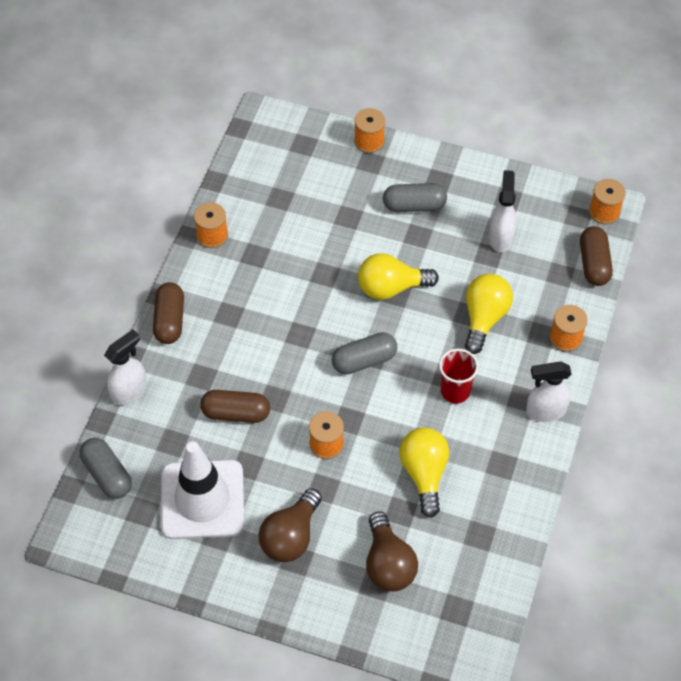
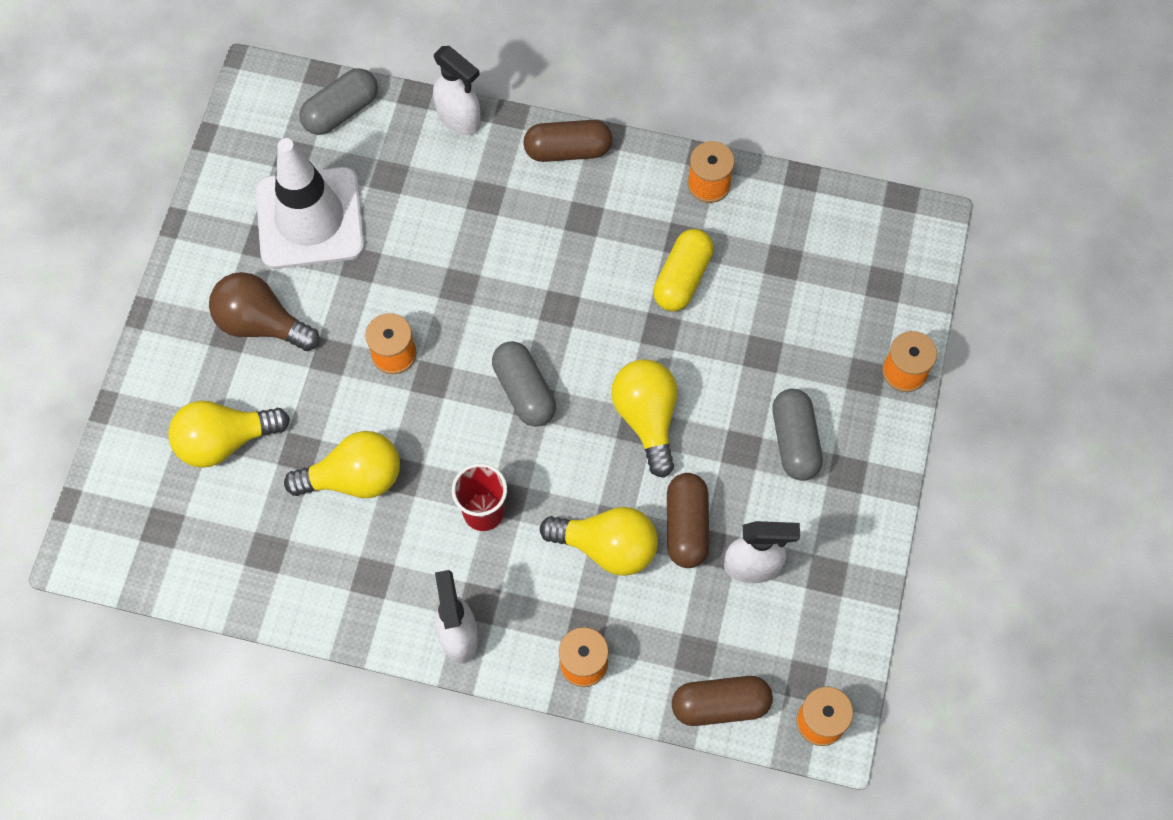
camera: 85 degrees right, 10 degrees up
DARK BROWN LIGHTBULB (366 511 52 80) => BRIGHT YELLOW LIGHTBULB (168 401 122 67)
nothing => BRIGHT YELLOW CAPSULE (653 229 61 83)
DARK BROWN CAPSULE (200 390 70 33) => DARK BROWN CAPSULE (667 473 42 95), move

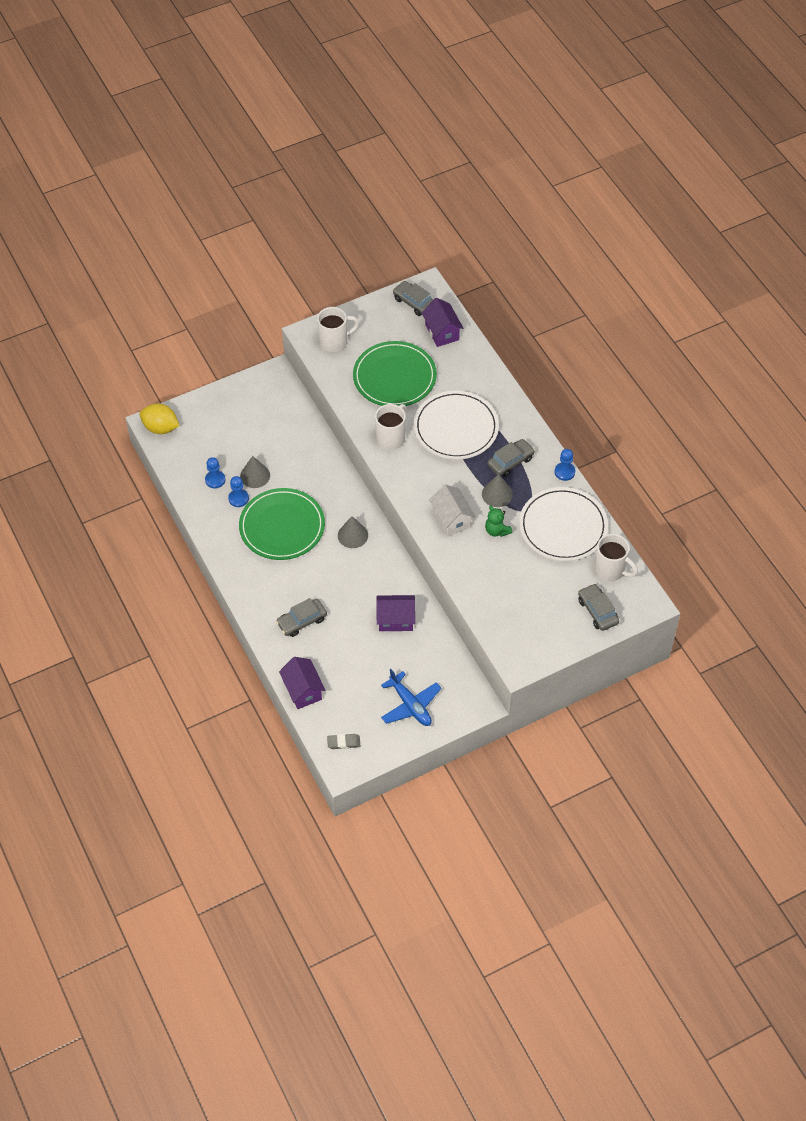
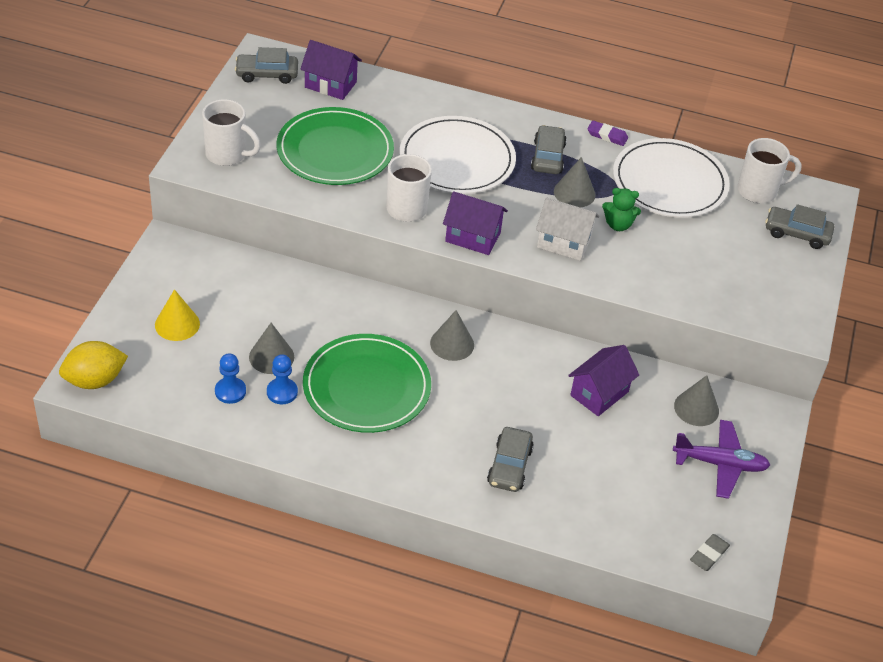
camera: 50 degrees left, 10 degrees down
nothing => BRIGHT YELLOW SOLID CONE (155 289 45 52)
PURE WHITE COFFEE MUG (317 307 42 45) => PURE WHITE COFFEE MUG (202 99 59 67), 90 degrees clockwise
ROYAL PURPLE HOUSE (279 657 46 52) => ROYAL PURPLE HOUSE (443 191 65 64), move
COBALT GAME PAWN (554 449 21 32) => ROYAL PURPLE ERASER (587 120 41 26)
COBALT PLANE (381 669 61 57) => ROYAL PURPLE PLANE (673 420 97 79)
nothing => GRAY SOLID CONE (674 375 45 51)

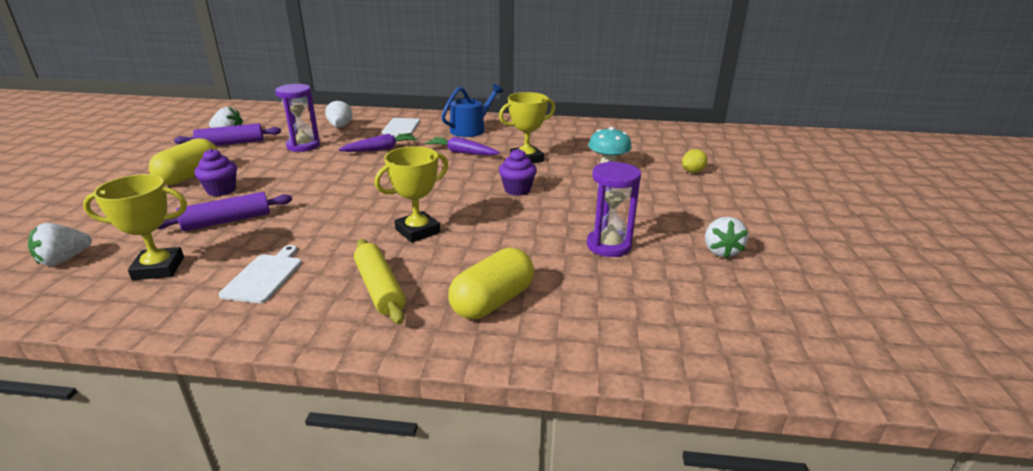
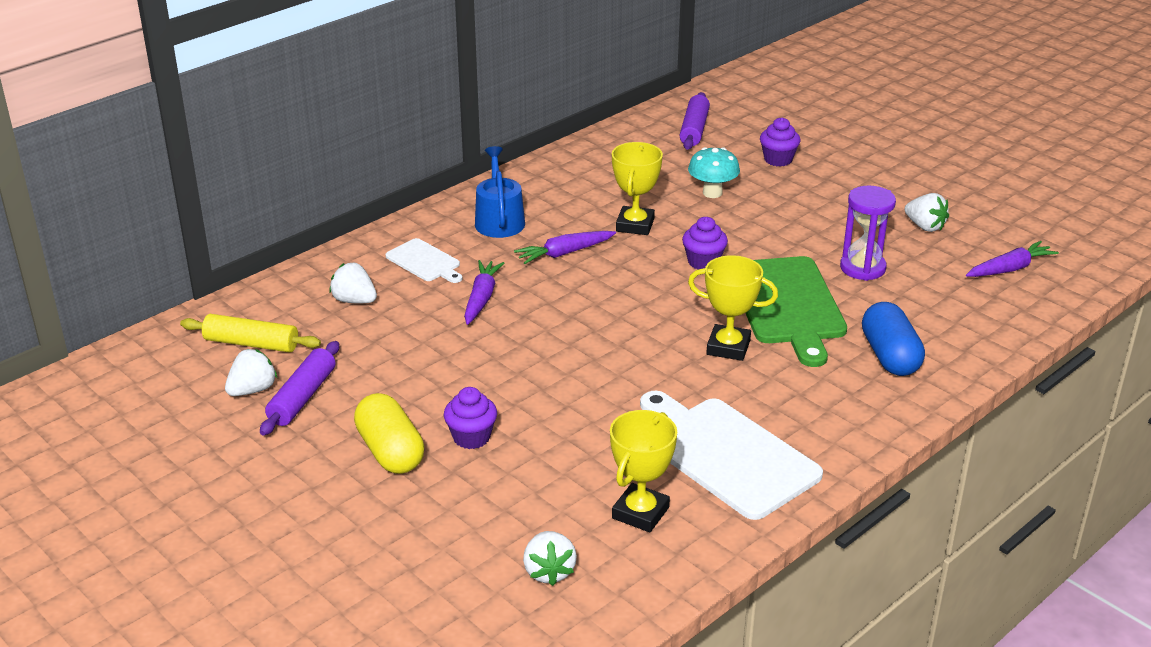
camera: 50 degrees left, 5 degrees up
BRIGHT YELLOW DOUGH ROLLER (354 239 52 85) => BRIGHT YELLOW DOUGH ROLLER (180 314 141 38), move
PURE WHITE BREAD BOARD (219 245 83 58) => PURE WHITE BREAD BOARD (640 391 183 129), x1.94
ROYAL PURPLE DOUGH ROLLER (157 192 135 39) => ROYAL PURPLE DOUGH ROLLER (680 92 30 58), move
BRIGHT YELLOW AWARD CUP (375 146 73 97) => BRIGHT YELLOW AWARD CUP (688 255 90 106), 75 degrees counterclockwise
nothing => EMERALD BREAD BOARD (746 256 101 111)
BRIGHT YELLOW TOY LEMON (682 149 26 24) => ROYAL PURPLE CUPCAKE (760 117 40 50)
BRIGHT YELLOW CAPSULE (448 248 86 71) => COBALT CAPSULE (862 302 63 74)
nothing => ROYAL PURPLE CARROT (966 241 93 36)
ROYAL PURPLE SANDGLASS (275 84 45 68) => nothing

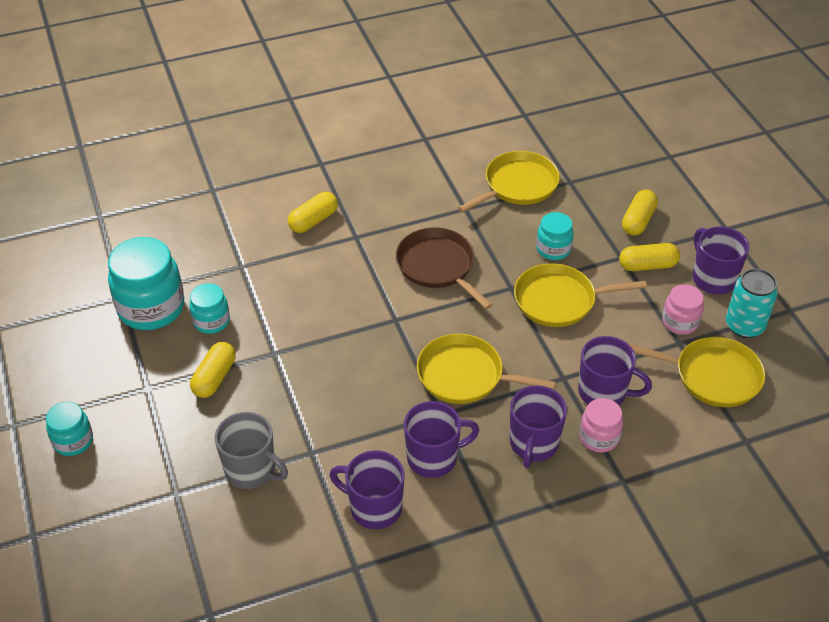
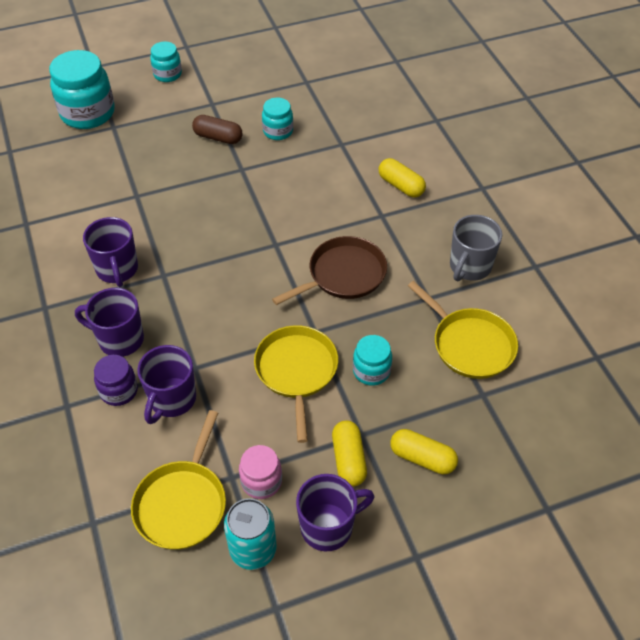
camera: 90 degrees right, 5 degrees up
TEAL PRESERVE JAR (108 237 76 93) => TEAL PRESERVE JAR (49 50 65 79), move
ROSE-PINK PRESERVE JAR (580 398 43 54) => ROYAL PURPLE PRESERVE JAR (94 355 44 51)
BRIGHT YELLOW CAPSULE (190 342 46 56) => DARK BROWN CAPSULE (192 115 50 29)
GRAY COFFEE MUG (215 412 73 77) => GRAY COFFEE MUG (450 215 52 67), move
ROYAL PURPLE COFFEE MUG (329 450 76 80) => nothing
BRIGHT YELLOW FRYING PAN (417 334 139 70) => nothing

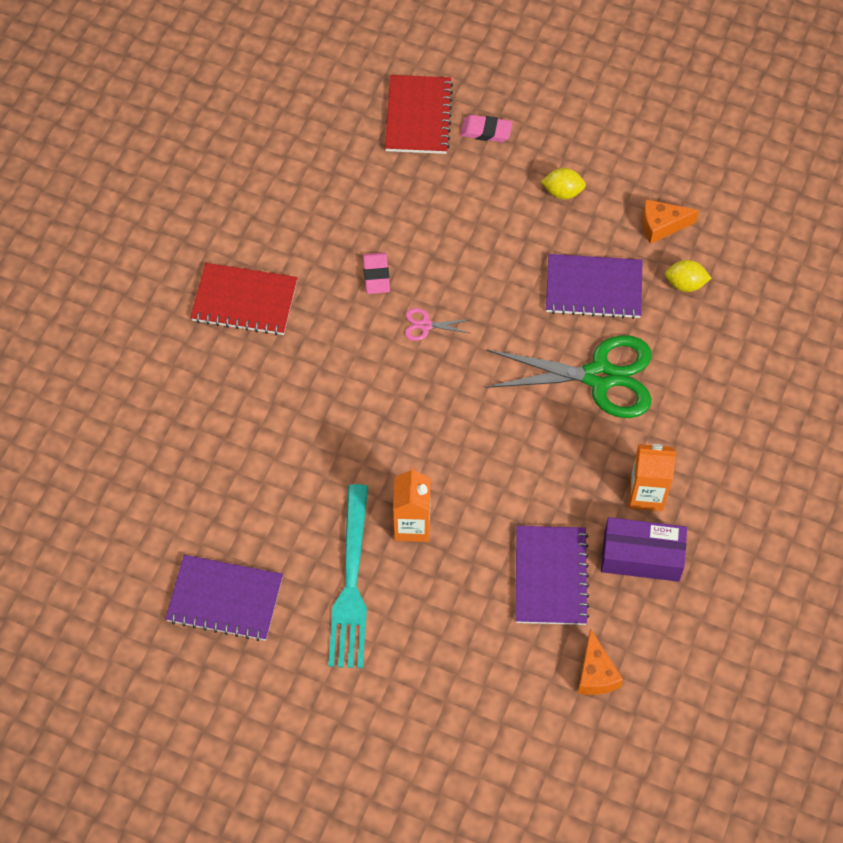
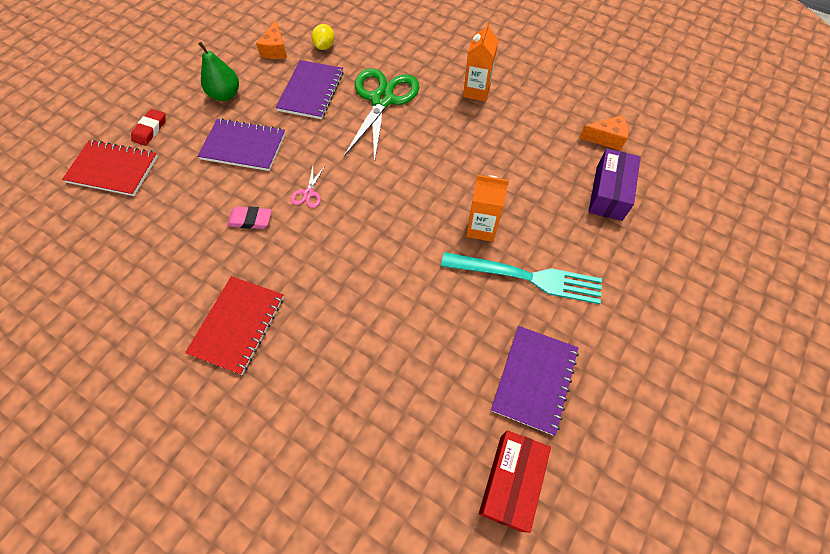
camera: 80 degrees left, 0 degrees up
ROSE-PINK ERASER (460 115 52 27) => SCARLET ERASER (131 109 35 37)
BRIGHT YELLOW TOY LEMON (541 168 45 31) => EMERALD TOY PEAR (198 42 41 59)
ROYAL PURPLE EXERCISE BOOK (516 526 74 99) => ROYAL PURPLE EXERCISE BOOK (198 118 88 53), move
nothing => SCARLET PACKAGE (479 430 72 103)
ROYAL PURPLE PACKAGE (601 517 86 65) => ROYAL PURPLE PACKAGE (588 149 53 72), move

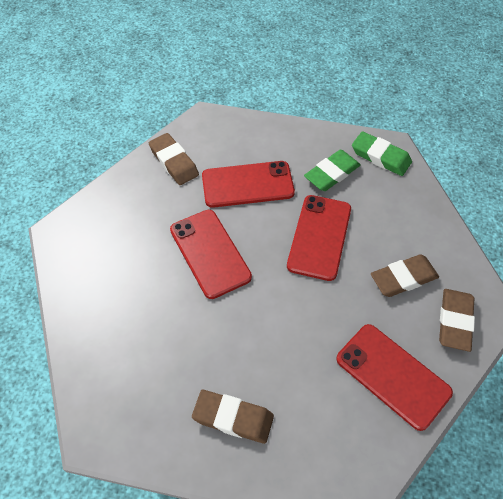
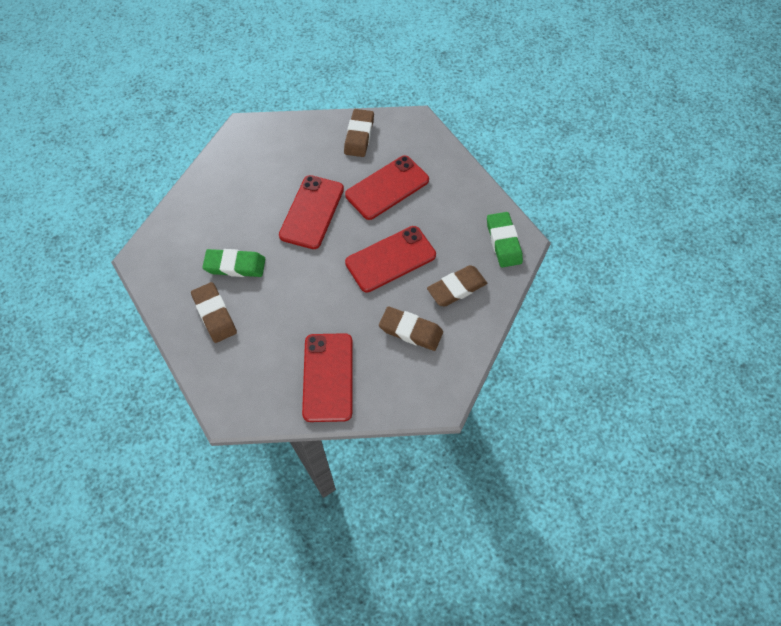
camera: 45 degrees right, 5 degrees up
EMERALD ERASER (304 150 57 41) => EMERALD ERASER (202 249 63 28), move
SCARLET MOBILE PHONE (202 161 93 47) => SCARLET MOBILE PHONE (345 155 84 65), 75 degrees counterclockwise
DARK BROWN ERASER (439 289 36 63) => DARK BROWN ERASER (427 265 60 42), move

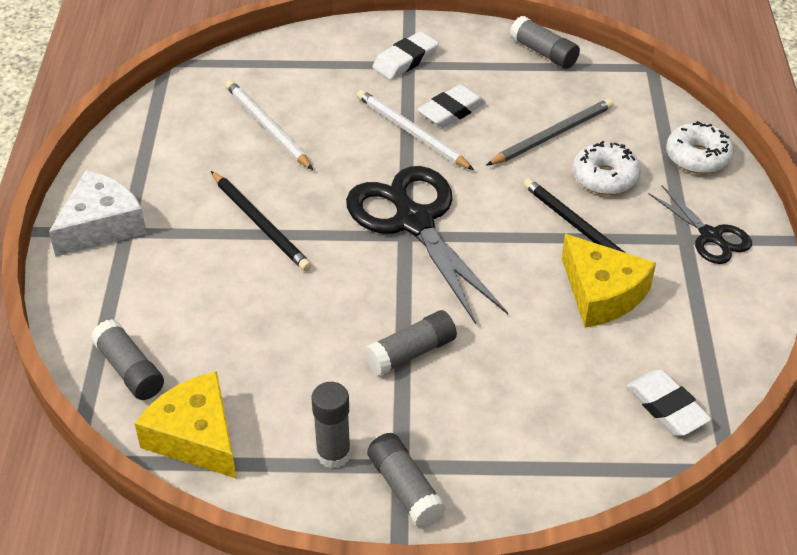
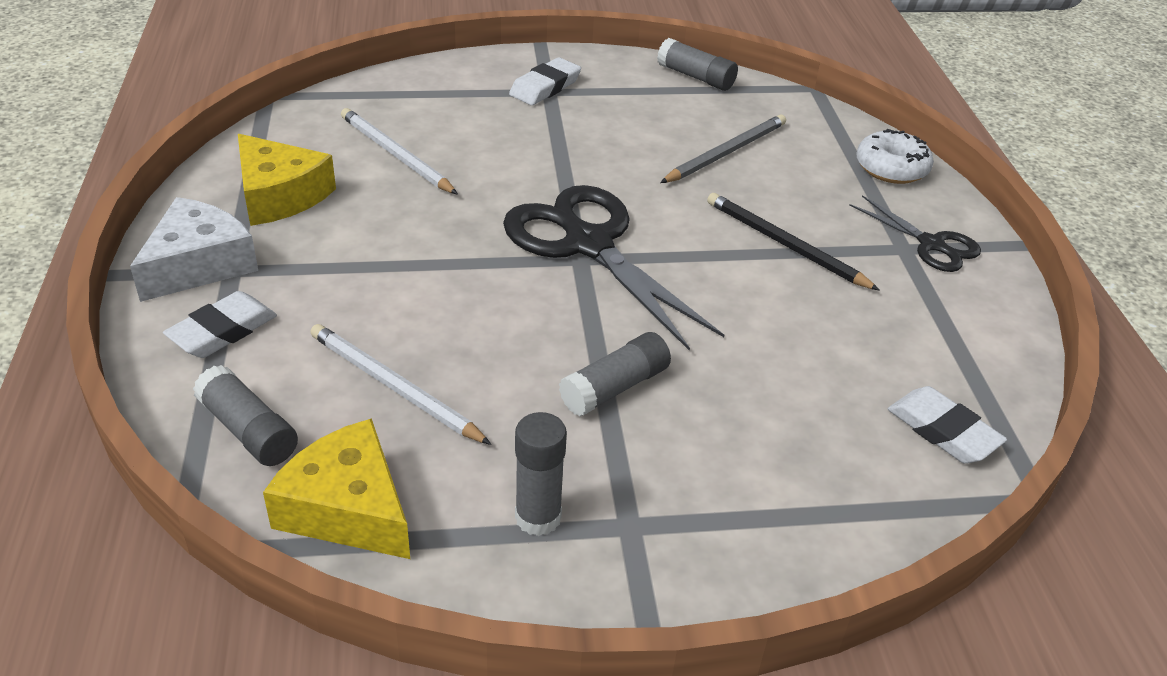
camera: 10 degrees left, 5 degrees down
PURE WHITE ERASER (417 84 69 44) => PURE WHITE ERASER (163 291 114 67), move
BRIGHT YELLOW PIECE OF CHEESE (562 234 94 94) => BRIGHT YELLOW PIECE OF CHEESE (238 134 98 92), move
PURE WHITE WOODEN PENCIL (357 90 117 80) => PURE WHITE WOODEN PENCIL (310 324 181 121), move
BLACK WOODEN PENCIL (211 171 100 100) => nothing
GRAY GLUE STICK (367 433 79 95) => nothing
PURE WHITE GLAZED DONUT (573 141 68 54) => nothing

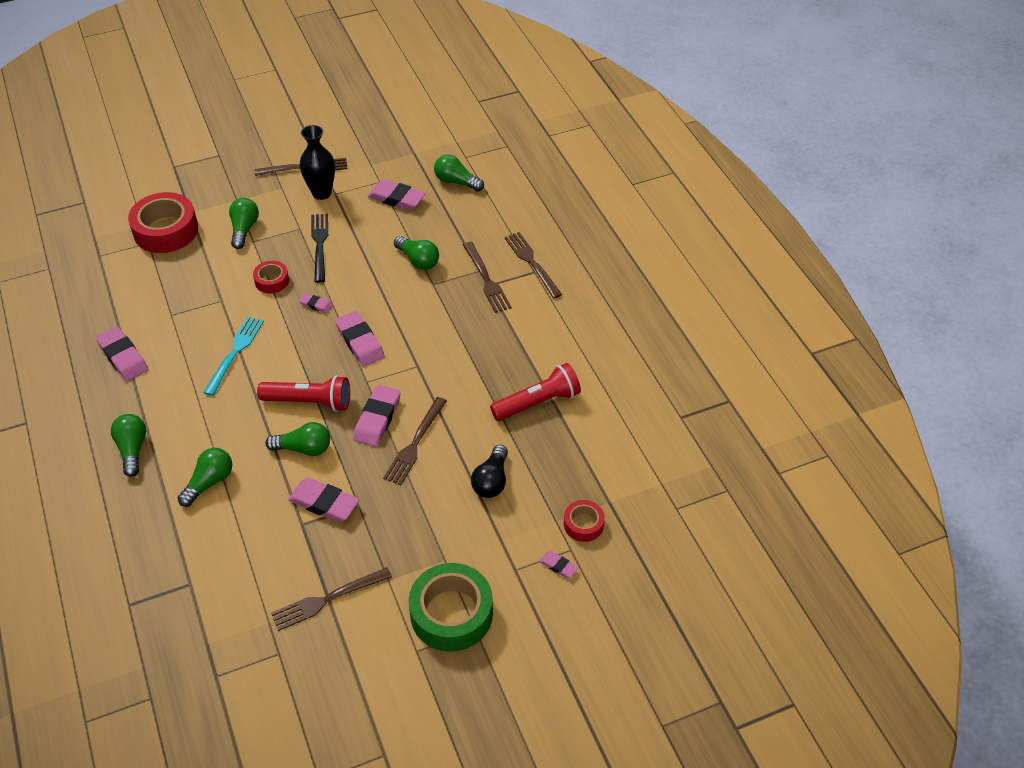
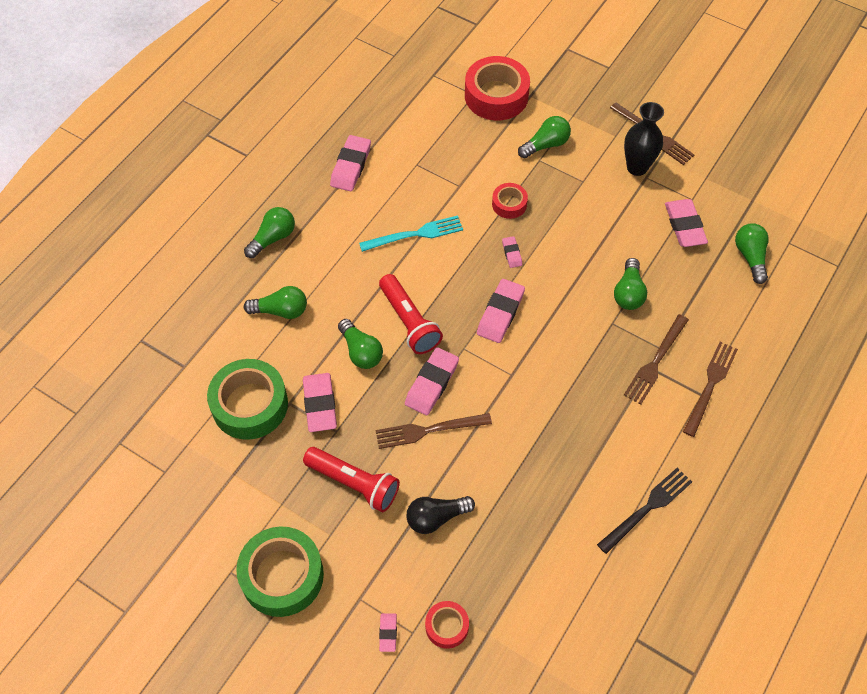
camera: 55 degrees right, 10 degrees up
nothing => EMERALD ROLL OF TAPE (207 359 81 81)
SCARLET POCKET TORCH (490 363 91 58) => SCARLET POCKET TORCH (303 447 97 65), move
ROSE-PINK ERASER (353 385 48 62) => ROSE-PINK ERASER (405 347 54 68), 45 degrees counterclockwise
BLACK DINNER FORK (311 214 17 69) => BLACK DINNER FORK (597 468 95 86), move
DARK BROWN DINNER FORK (271 567 121 64) => nothing

